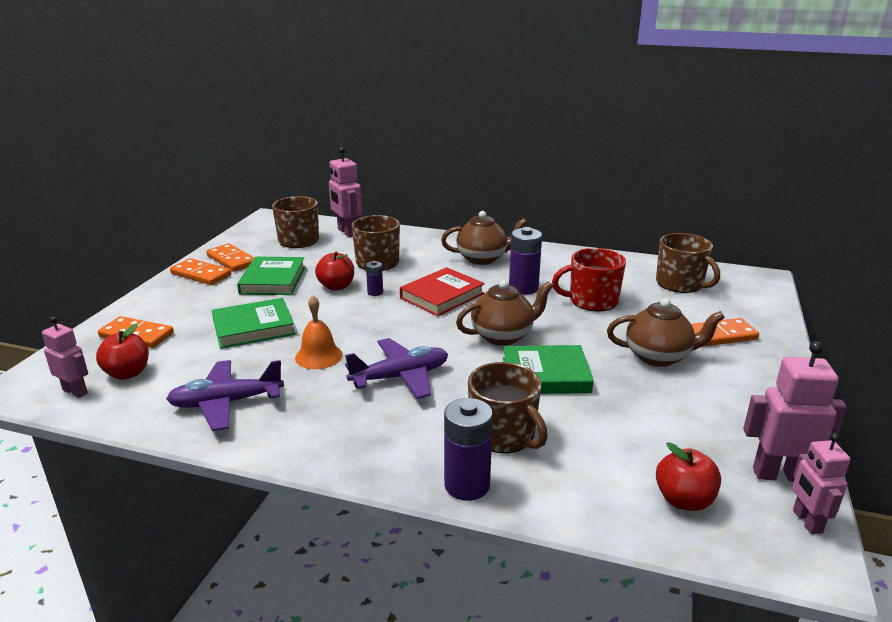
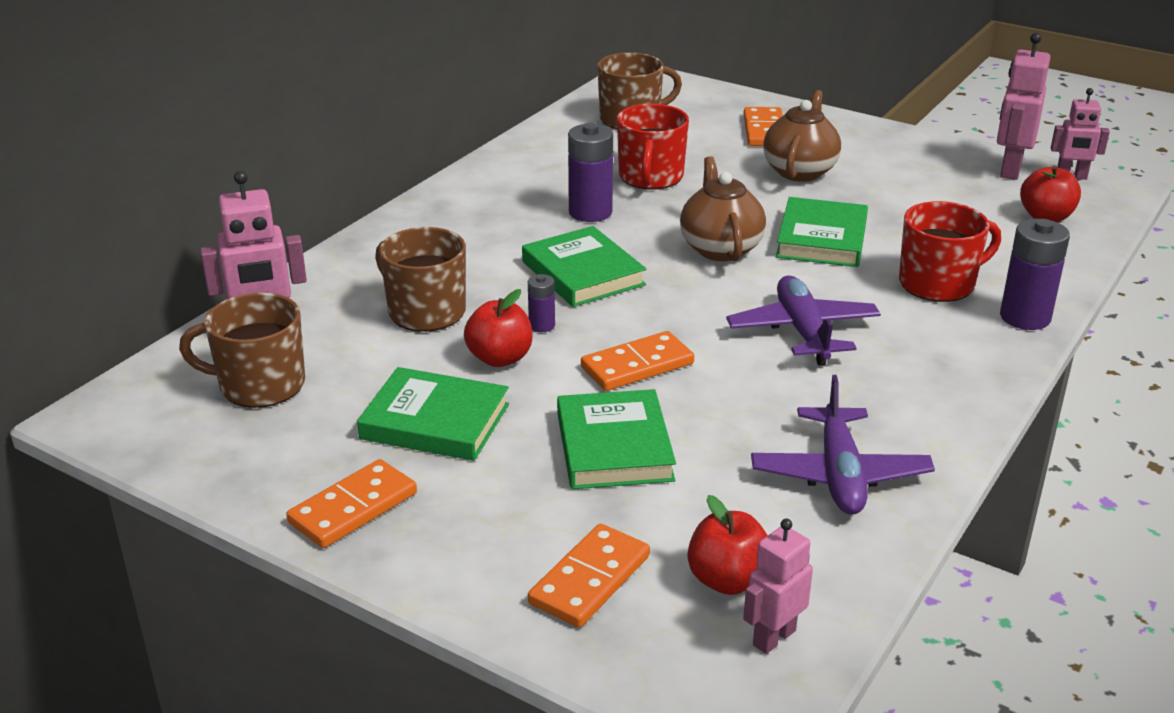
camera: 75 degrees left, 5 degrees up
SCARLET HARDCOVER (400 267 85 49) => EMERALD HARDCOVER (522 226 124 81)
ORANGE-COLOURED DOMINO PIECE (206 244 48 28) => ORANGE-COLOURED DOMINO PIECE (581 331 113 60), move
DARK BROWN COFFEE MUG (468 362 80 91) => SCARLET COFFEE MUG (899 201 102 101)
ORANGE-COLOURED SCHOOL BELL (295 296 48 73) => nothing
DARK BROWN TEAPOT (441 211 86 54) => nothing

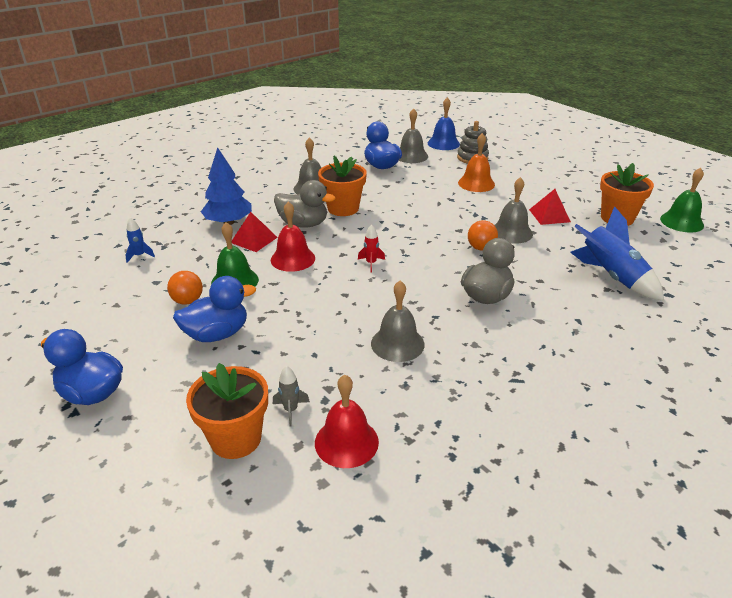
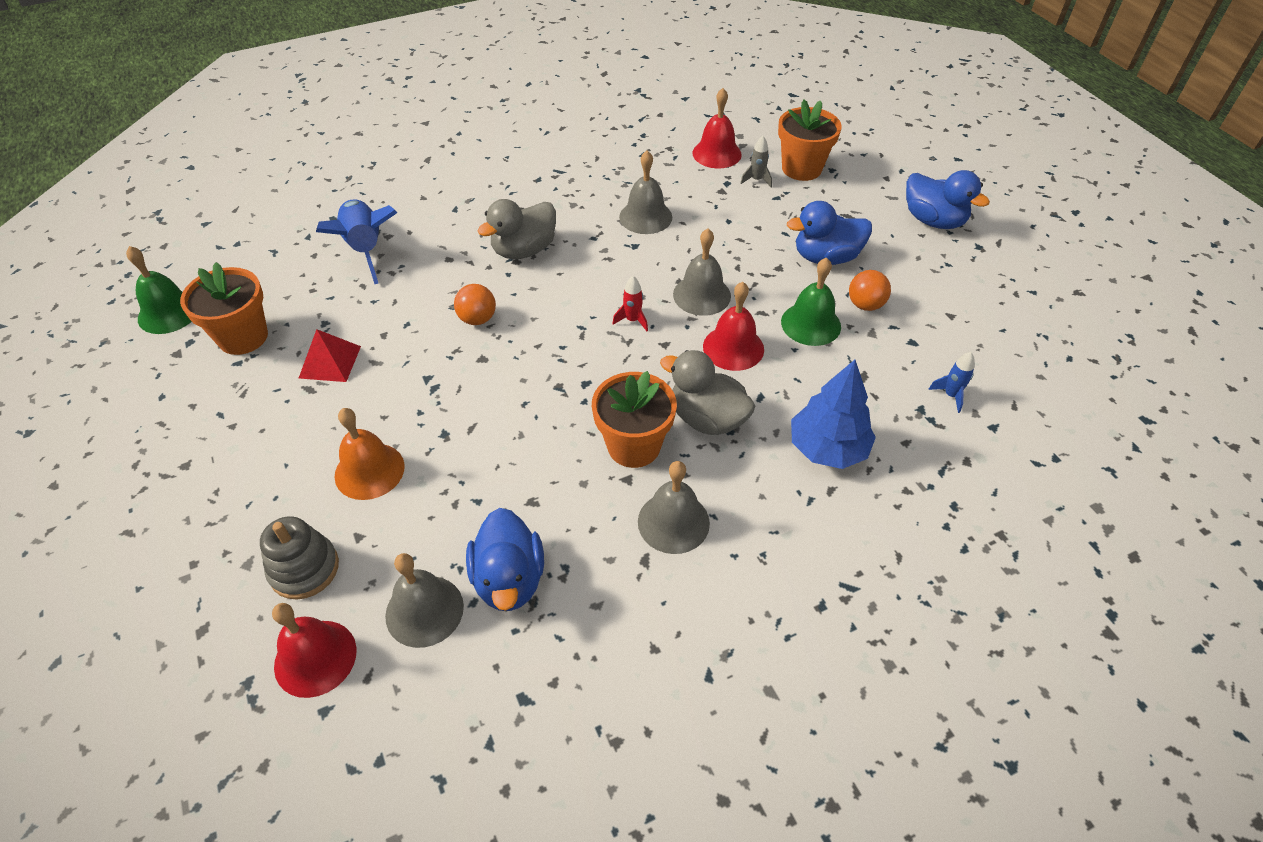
camera: 165 degrees left, 15 degrees up
COBALT SCHOOL BELL (428 97 32 53) => SCARLET SCHOOL BELL (272 603 85 95)
GRAY SCHOOL BELL (494 177 39 67) => GRAY SCHOOL BELL (673 228 58 88), move
SCARLET PYRAMID (232 212 46 40) => nothing

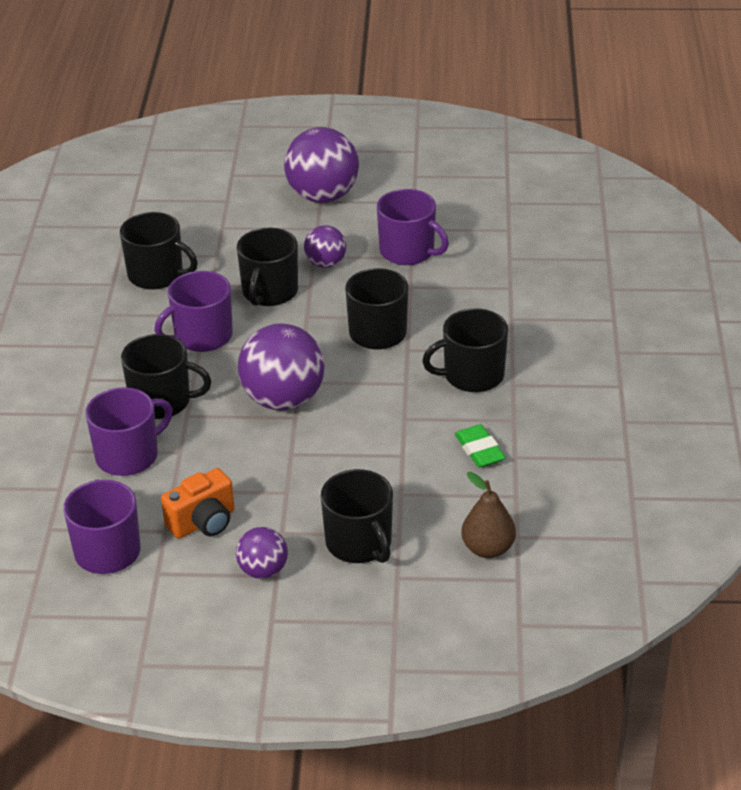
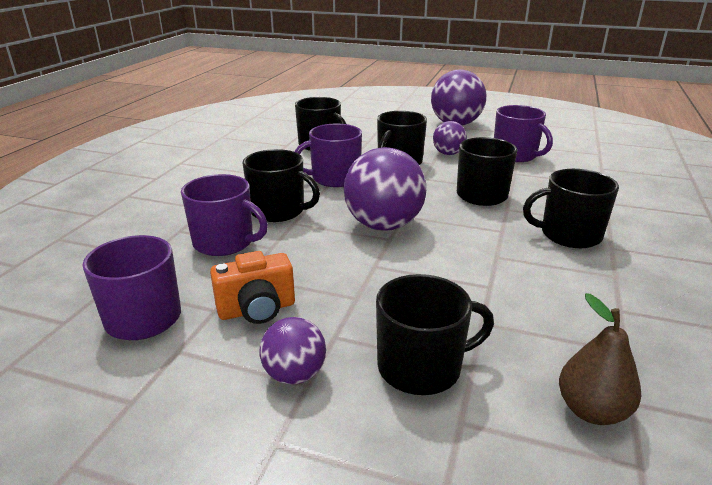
camera: 15 degrees right, 10 degrees down
ROYAL PURPLE COFFEE MUG (86 387 87 89) => ROYAL PURPLE COFFEE MUG (181 174 87 82), 45 degrees clockwise
BLACK COFFEE MUG (321 469 72 94) => BLACK COFFEE MUG (376 274 118 121), 90 degrees counterclockwise
EMERALD ERASER (455 424 51 44) => nothing

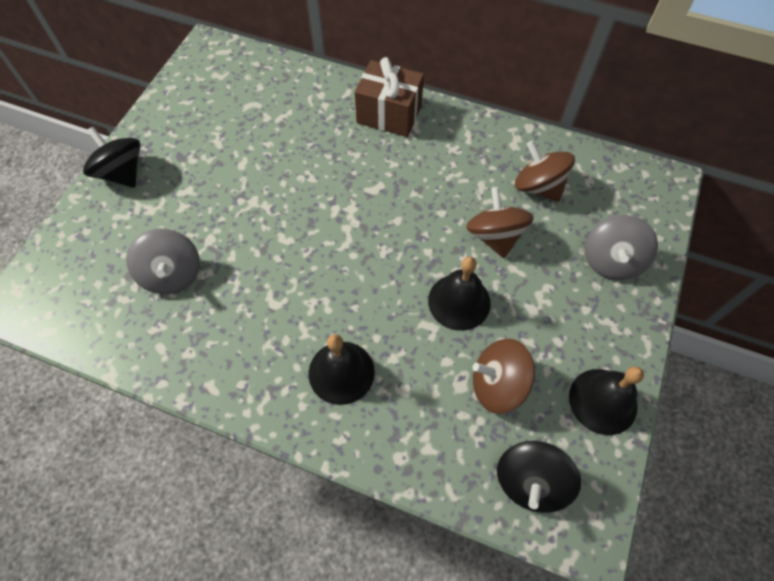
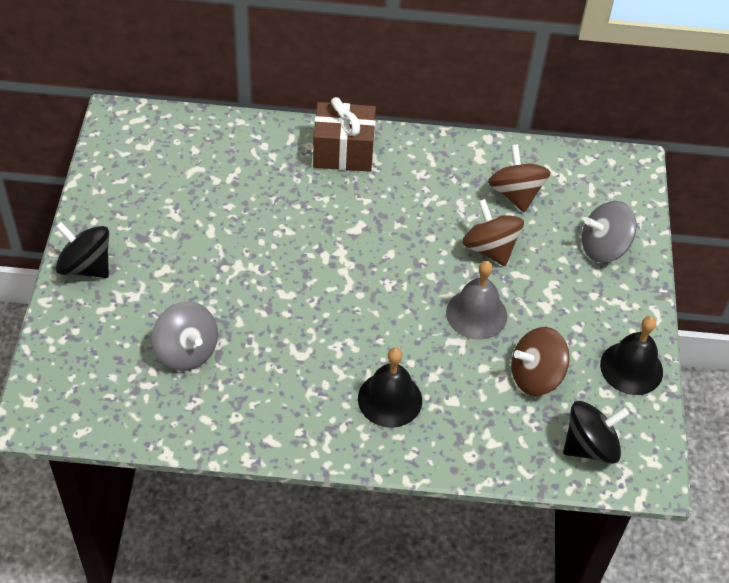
camera: 20 degrees left, 10 degrees down
BLACK SCHOOL BELL (428 257 63 74) => GRAY SCHOOL BELL (446 261 61 79)
DARK BROWN TOY TOP (515 141 60 61) => DARK BROWN TOY TOP (488 144 63 68), 45 degrees clockwise
BLACK TOY TOP (497 441 84 72) => BLACK TOY TOP (563 401 66 63), 120 degrees counterclockwise
GRAY TOY TOP (585 215 73 65) => GRAY TOY TOP (582 201 55 62), 75 degrees clockwise

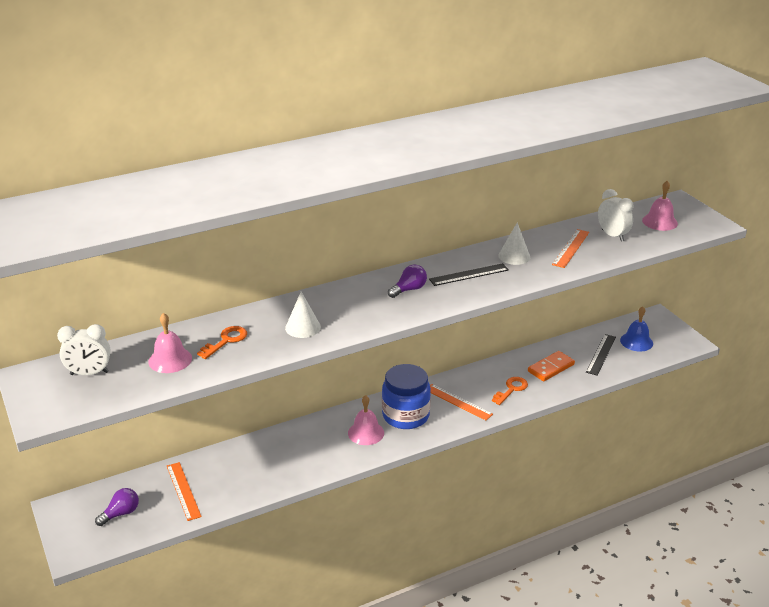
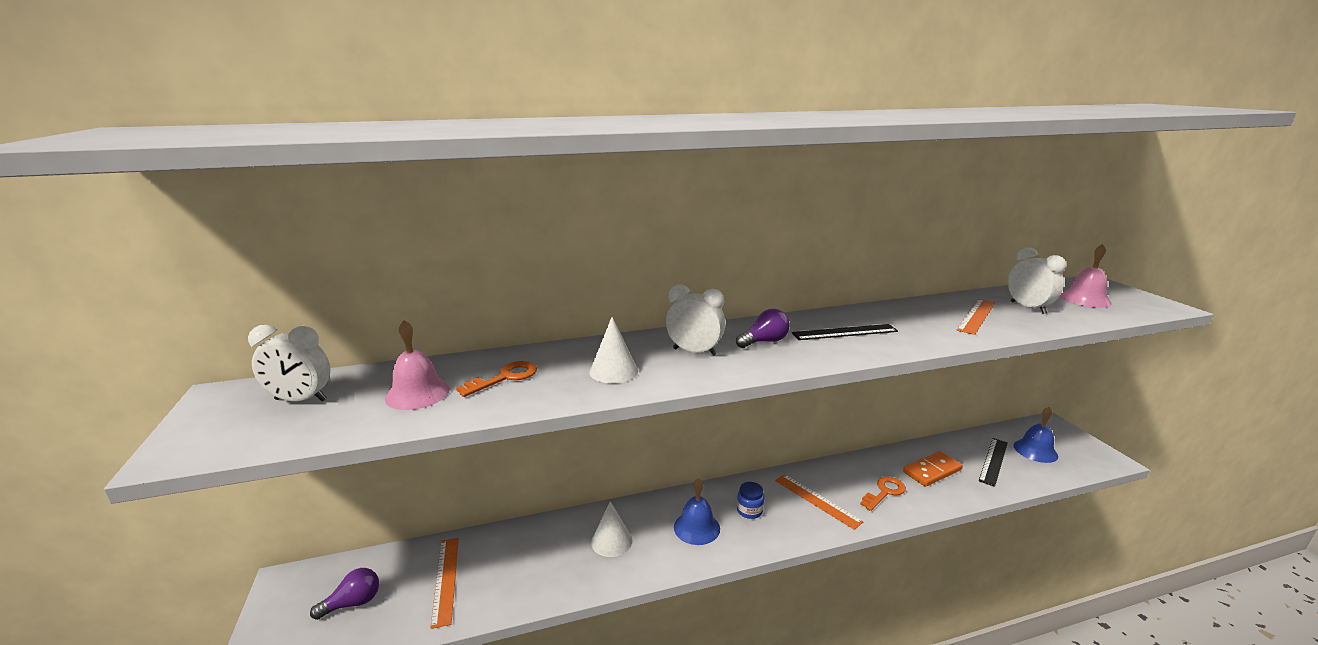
camera: 10 degrees right, 10 degrees down
PURE WHITE SOLID CONE (499 222 31 43) => PURE WHITE SOLID CONE (591 501 41 56), move
nothing => PURE WHITE BEDSIDE CLOCK (666 284 60 72)
ROSE-PINK SCHOOL BELL (348 395 36 50) => COBALT SCHOOL BELL (674 478 46 67)
COBALT PRESERVE JAR (382 364 49 65) => COBALT PRESERVE JAR (737 482 27 37), x0.44

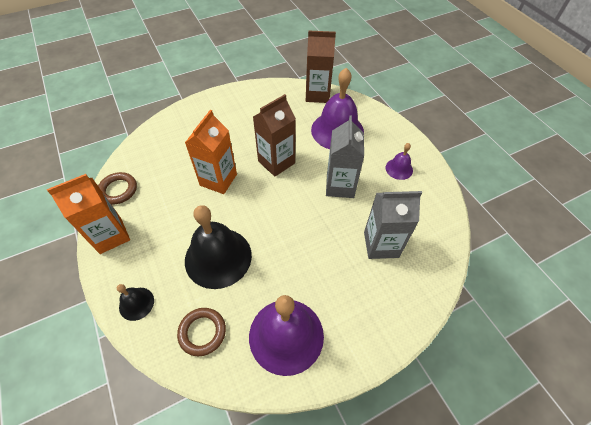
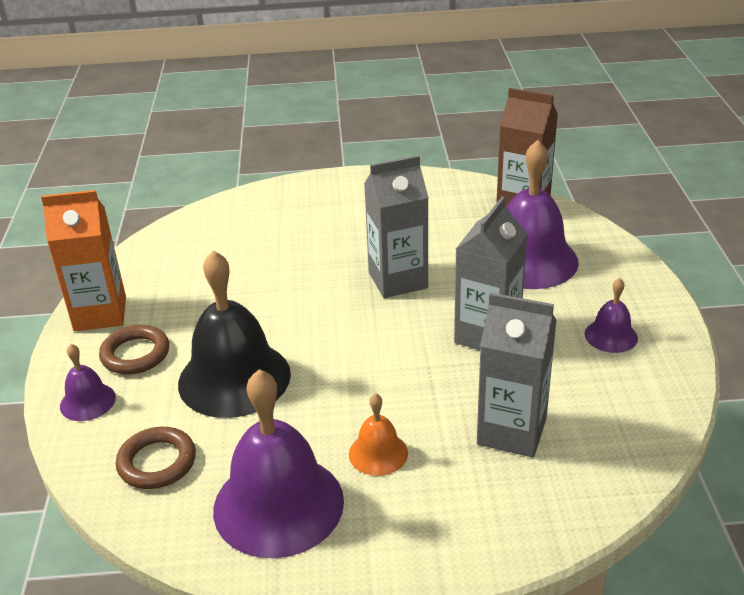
camera: 25 degrees right, 20 degrees down
BLACK SCHOOL BELL (117 284 37 37) => ROYAL PURPLE SCHOOL BELL (60 344 56 77)
DARK BROWN TORUS (98 172 39 33) => DARK BROWN TORUS (99 325 70 49), move
nothing => ORANGE-COLOURED SCHOOL BELL (349 393 59 83)
DARK BROWN JUICE CARTON (253 94 43 83) => GRAY JUICE CARTON (364 155 65 143)
ORANGE-COLOURED JUICE CARTON (185 110 52 84) => nothing

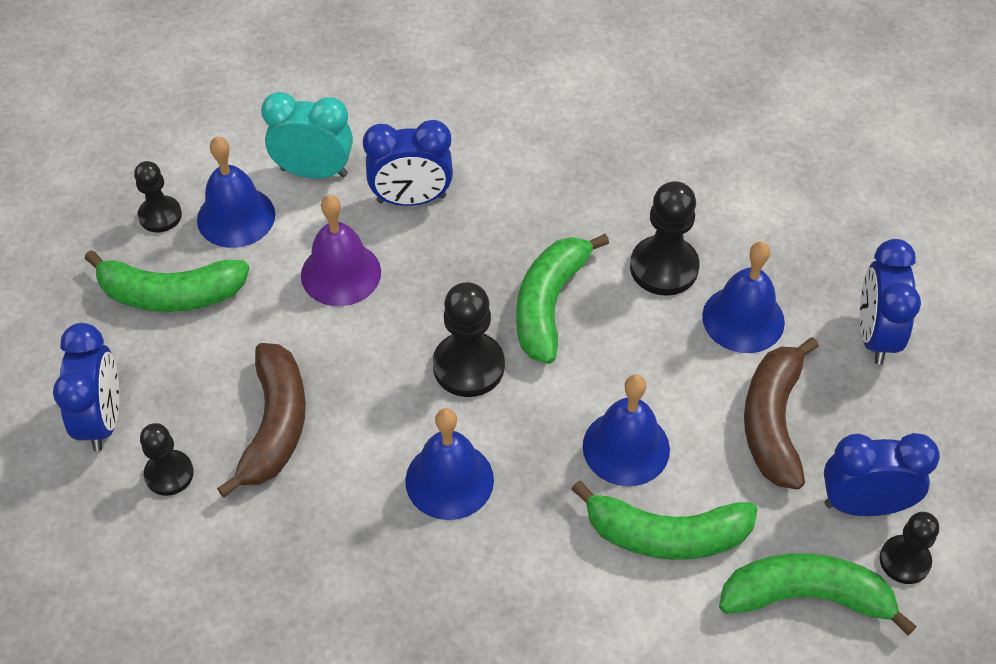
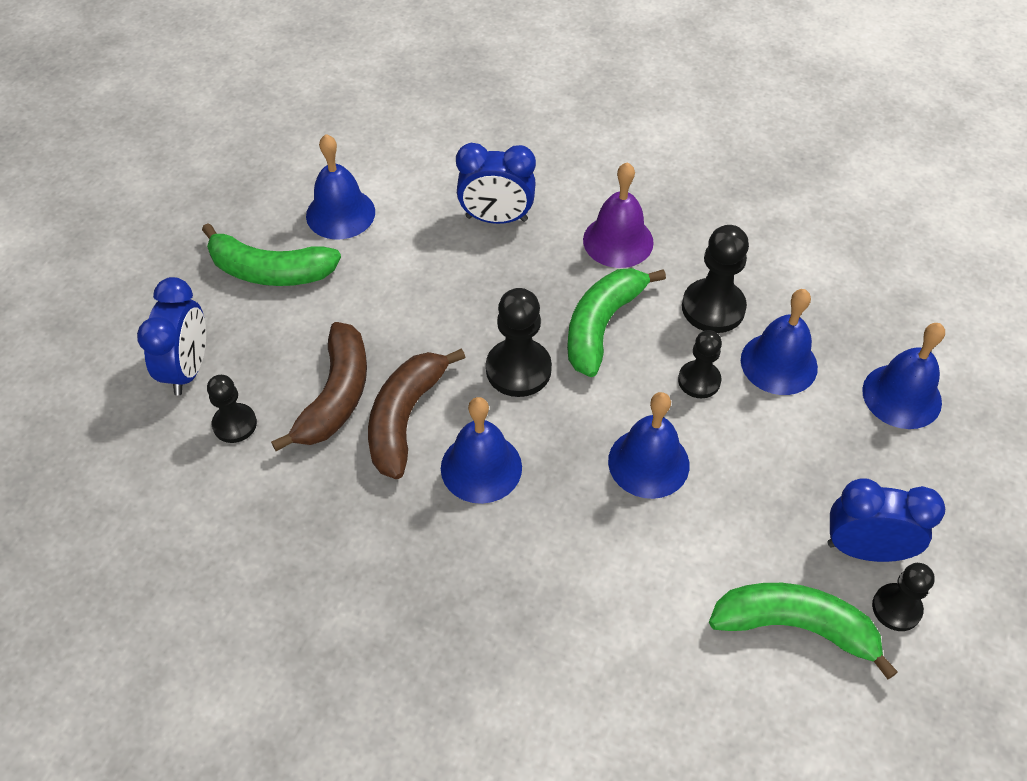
camera: 10 degrees right, 0 degrees up
DARK BROWN BANANA FRUIT (744 337 75 153) => DARK BROWN BANANA FRUIT (368 348 98 131), move
ROYAL PURPLE SCHOOL BELL (301 195 80 111) => ROYAL PURPLE SCHOOL BELL (583 162 71 106), move
BLACK GAME PAWN (134 161 48 72) => BLACK GAME PAWN (678 330 44 68), move
COBALT BEDSIDE CLOCK (860 239 61 126) => COBALT SCHOOL BELL (862 323 83 106)
TEAL BEDSIDE CLOCK (261 92 92 87) => nothing
EMERALD BANANA FRUIT (571 481 187 79) => nothing

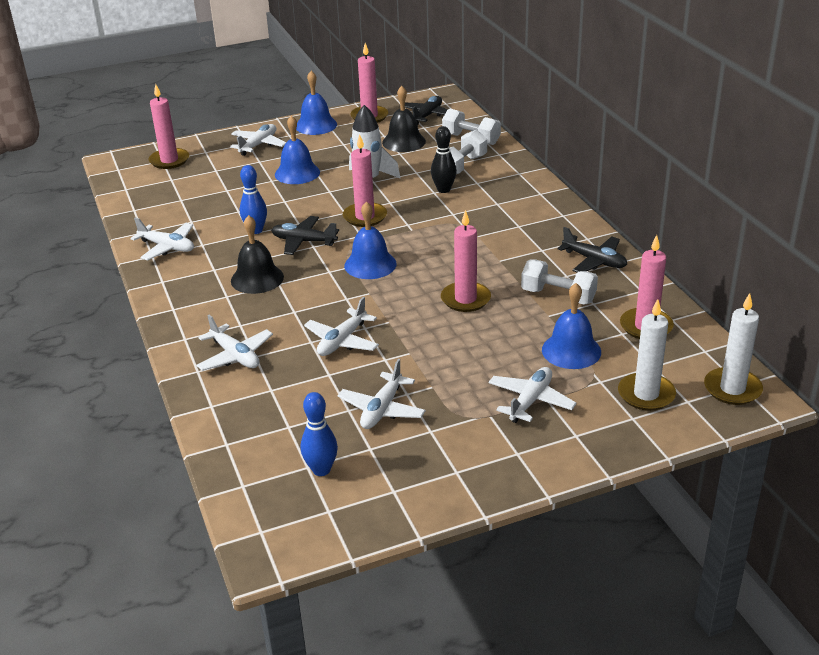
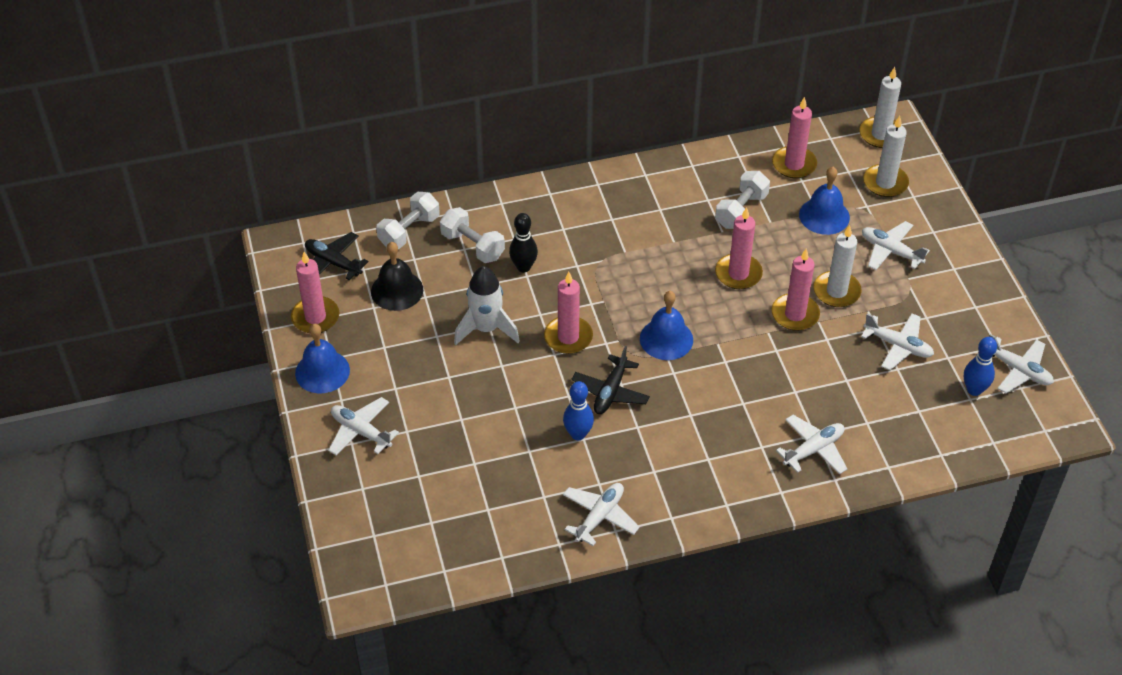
camera: 85 degrees left, 15 degrees up
ROSE-PINK CANDLE (148 84 41 85) => ROSE-PINK CANDLE (772 248 48 83), move
nothing => PURE WHITE CANDLE (813 225 48 82)
PURE WHITE PLANE (304 297 75 59) => PURE WHITE PLANE (989 334 65 59), move
BLACK SCHOOL BELL (231 215 53 79) => nothing
COBALT SCHOOL BELL (275 115 45 69) => nothing
BLACK PLANE (558 227 69 45) => nothing

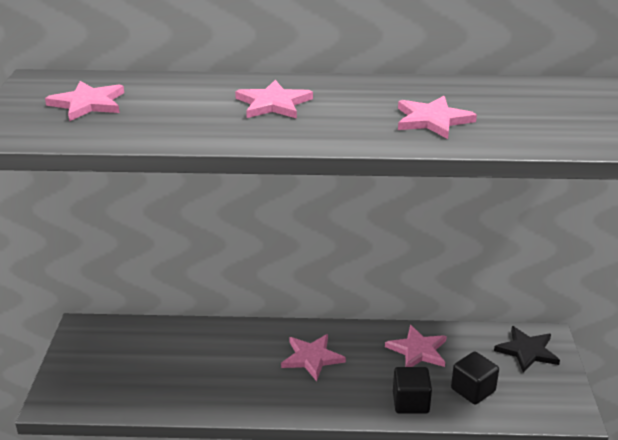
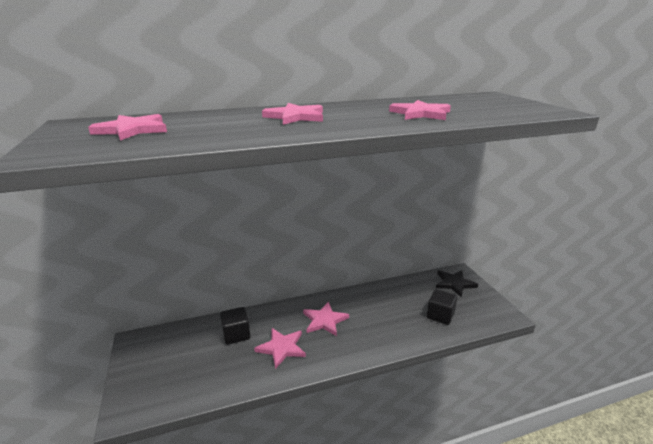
camera: 20 degrees left, 5 degrees down
BLACK BLOCK (393 367 39 47) => BLACK BLOCK (220 307 30 38), move
ROSE-PINK STAR SHAPE (385 325 62 42) => ROSE-PINK STAR SHAPE (254 328 52 41), move

